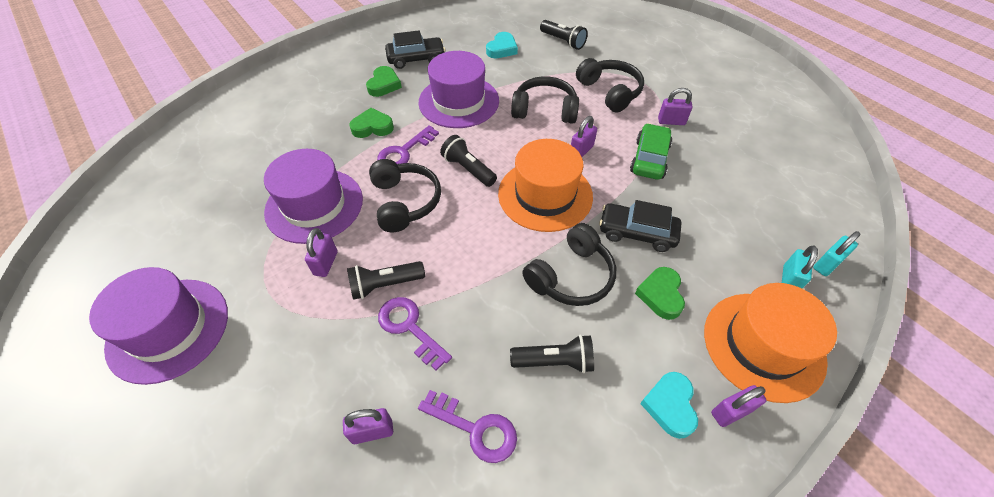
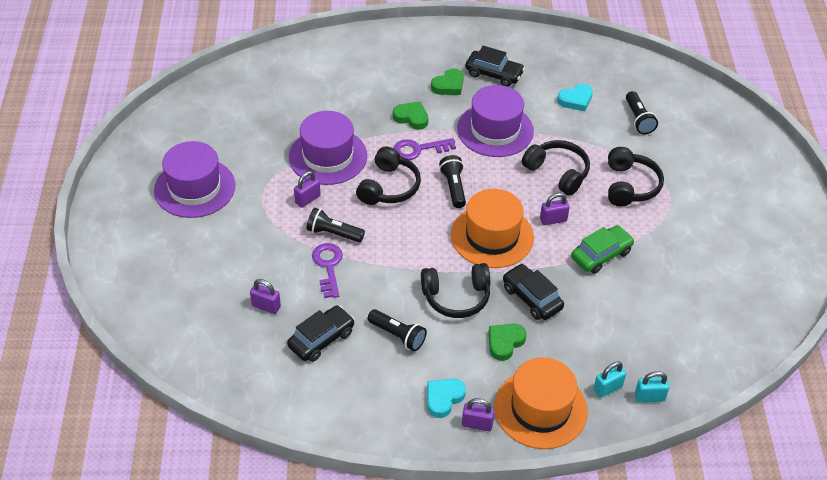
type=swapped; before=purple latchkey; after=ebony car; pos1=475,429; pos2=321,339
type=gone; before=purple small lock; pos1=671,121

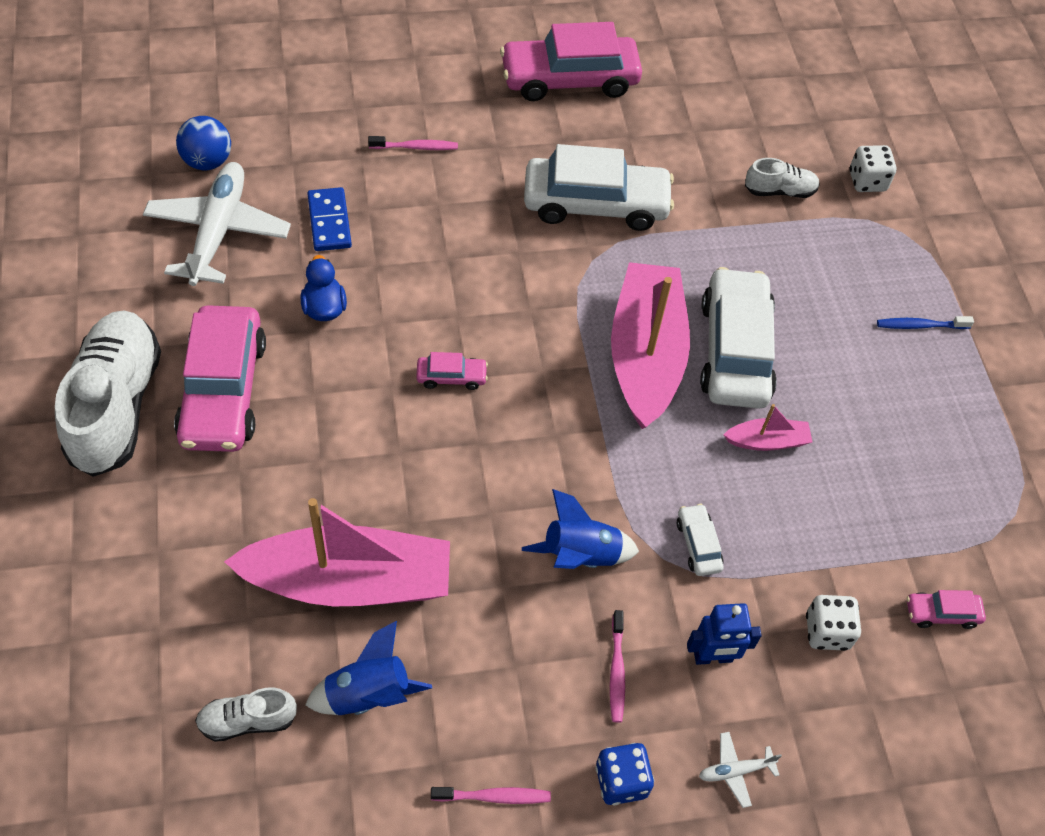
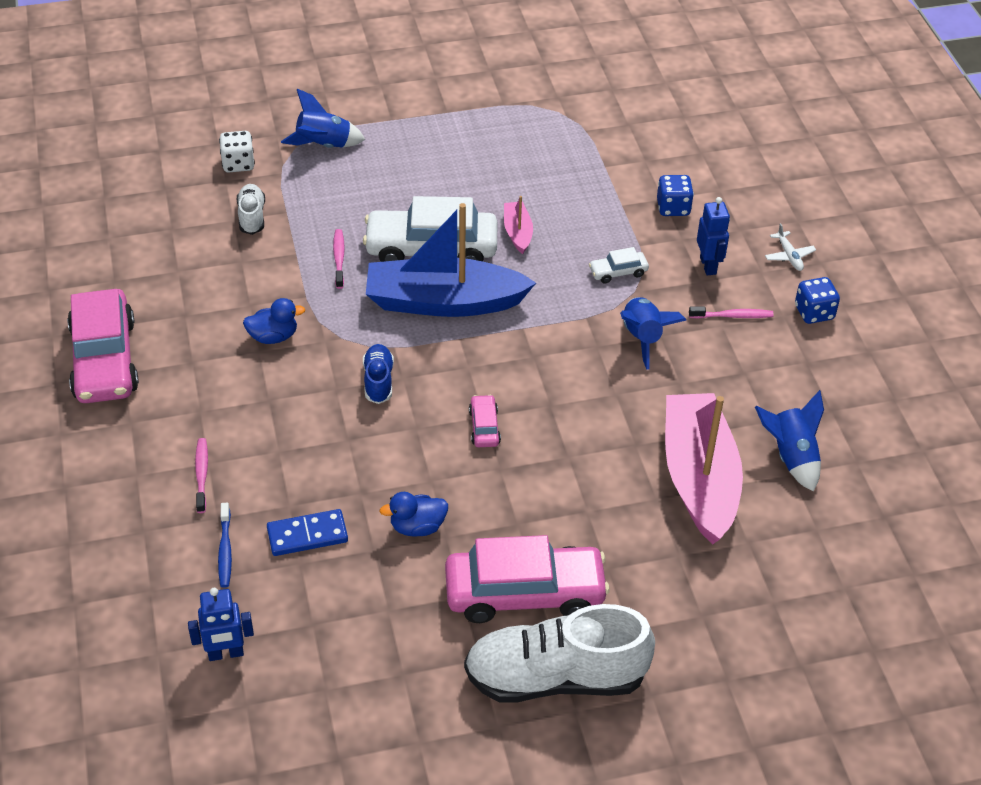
type=gone; before=white aeroplane; pos1=218,231
type=swapped; before=royal blue ball; after=royal blue robot; pos1=207,161; pos2=226,654
type=gone; before=white sneaker; pos1=247,721
type=shifted; before=rosy dental brush; pos1=494,797; pos2=339,258
type=swapped; before=white car; after=royal blue rubber duck; pos1=595,204; pos2=273,337
type=repainted; before=rosy boat; after=royal blue boat; pos1=645,355; pos2=443,302
type=repainted; before=white dice; after=royal blue dice; pos1=827,631; pos2=673,208
type=shifted; before=royal blue dental brush; pos1=920,325; pos2=225,550
type=gone; before=rosy car; pos1=941,613
type=new; after=royal blue toy rocket; pos2=324,145
type=new; after=royal blue sneaker; pos2=378,381

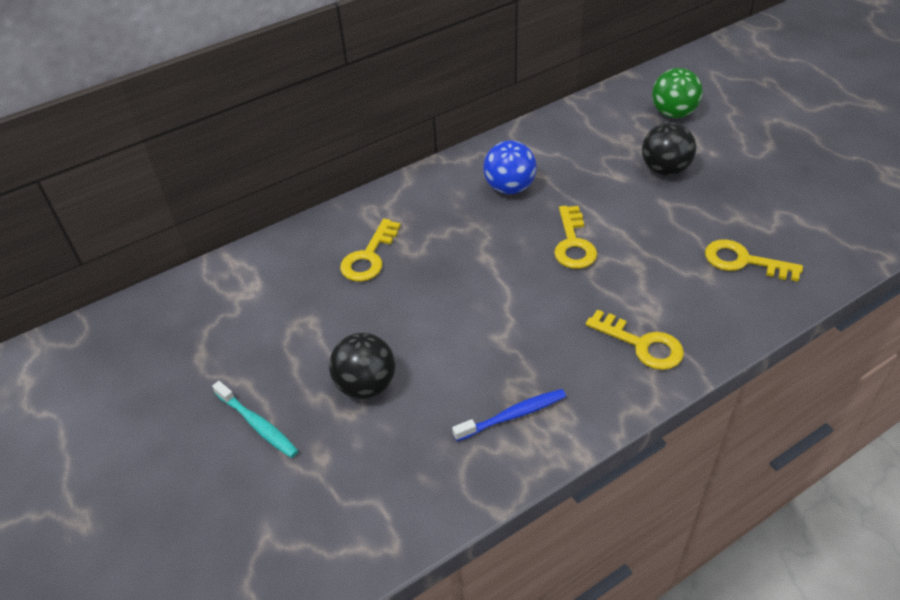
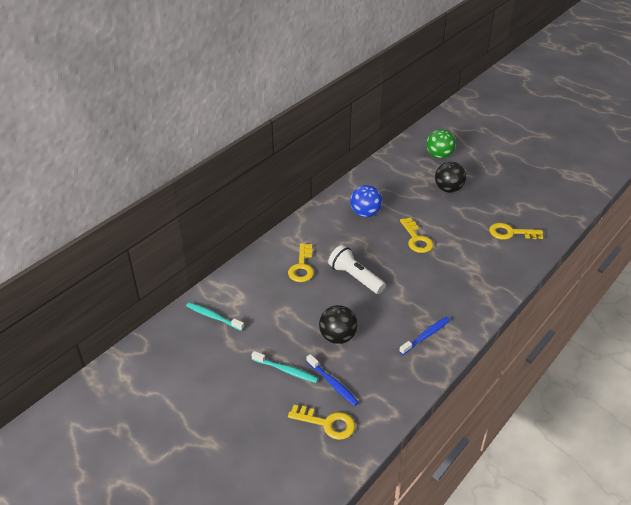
type=shifted; before=yellow latchkey; pos1=642,344; pos2=327,423
type=new; after=aqua dental brush; pos2=213,317
type=new; after=royal blue dental brush; pos2=333,383
type=new; after=white torch; pos2=355,277

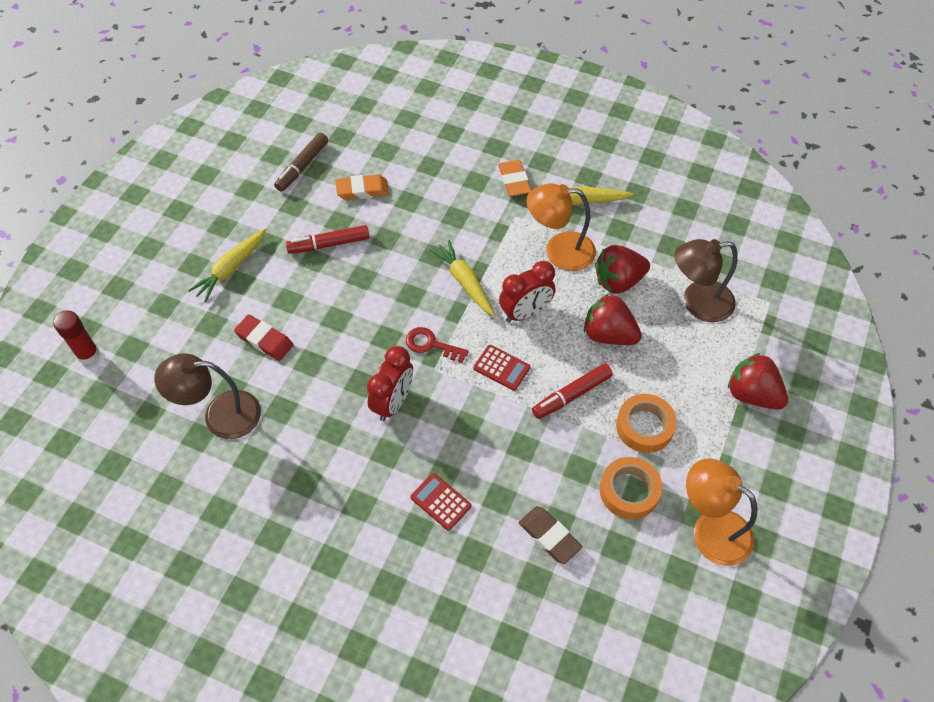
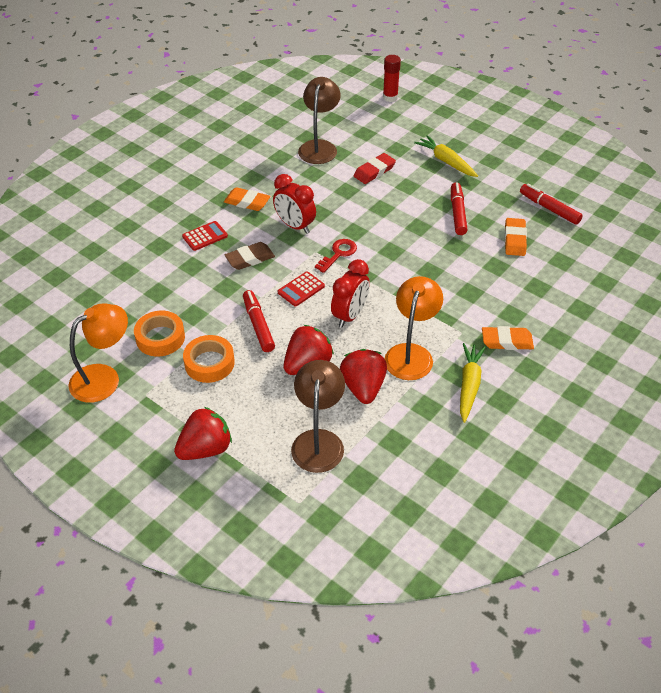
type=repainted; before=dark brown felt pen; after=scarlet felt pen; pos1=302,167; pos2=549,208
type=gone; before=yellow carrot; pos1=464,282
type=rotated; before=scarlet bedside clock; pos1=525,313; pos2=350,315; turn=-135
type=shifted; before=dark brown eraser; pos1=549,536; pos2=250,259
type=new; after=orange eraser; pos2=247,202

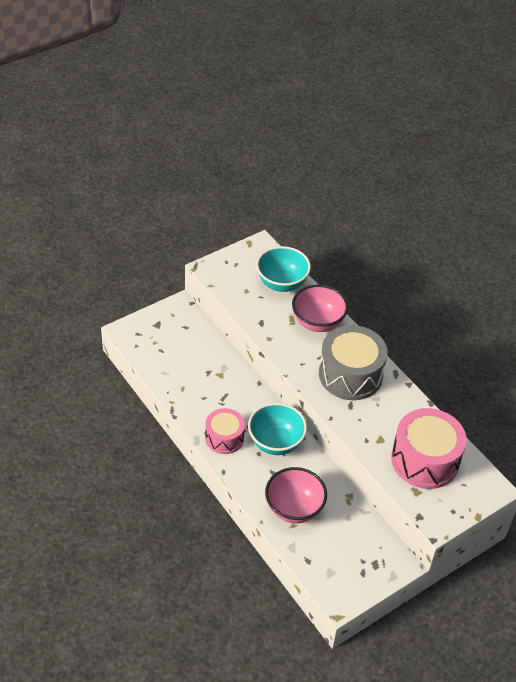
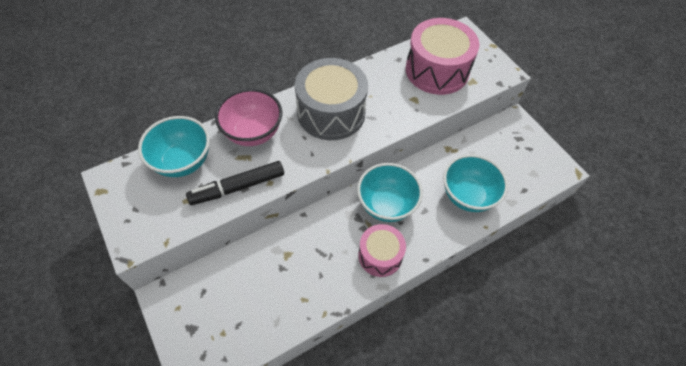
type=repainted; before=rosy serving bowl; after=aqua serving bowl; pos1=294,509; pos2=467,196
type=new; after=ebony felt pen; pos2=238,187

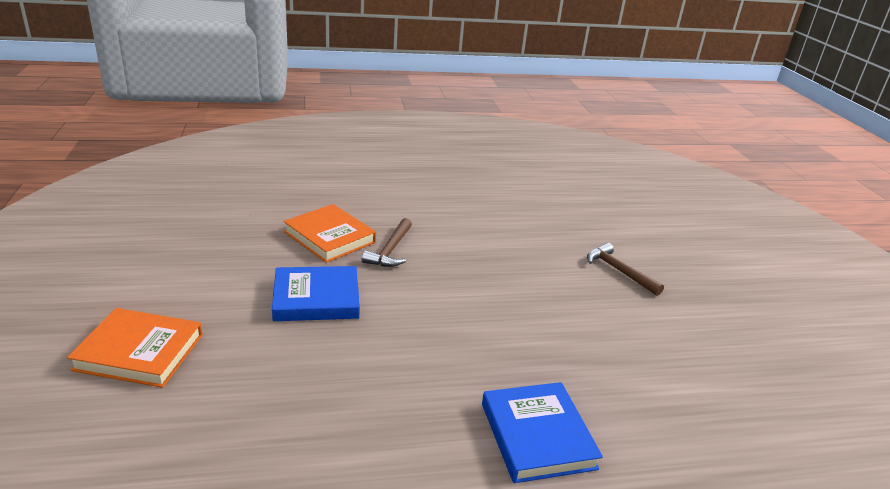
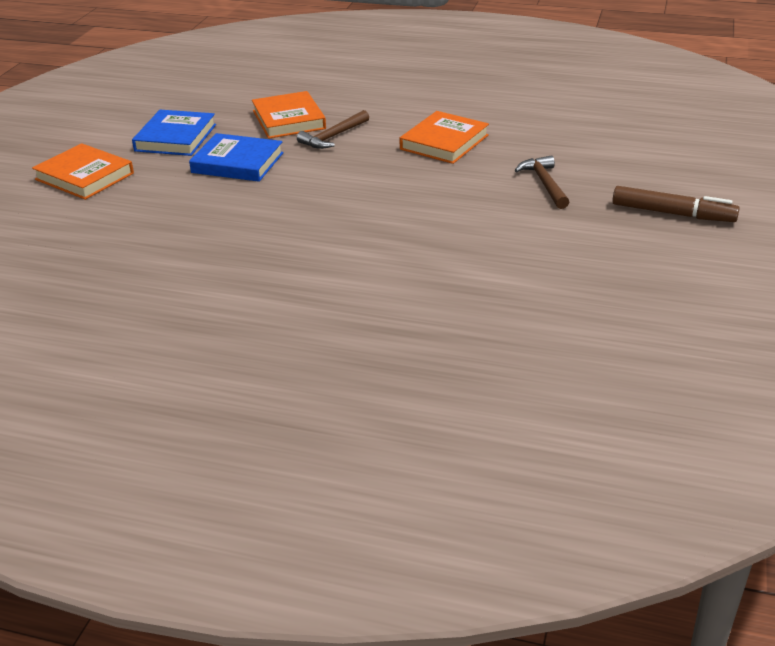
type=shifted; before=royal blue hardback; pos1=537,435; pos2=175,138
type=new; after=orange hardback; pos2=444,142
type=new; after=dark brown felt pen; pos2=672,213

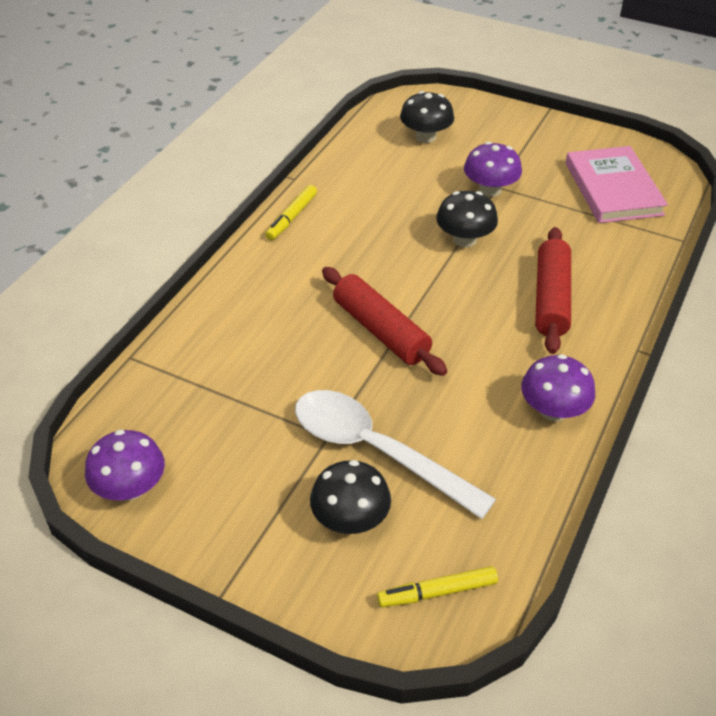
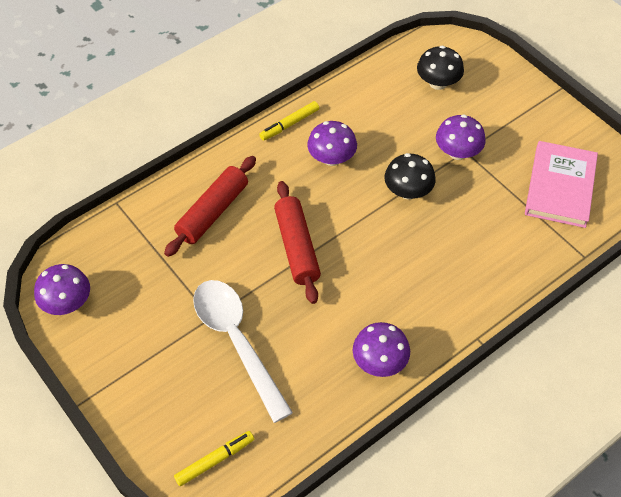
type=gone; before=ebony mushroom; pos1=350,519
type=rotated; before=yellow felt pen; pos1=437,592; pos2=215,460; turn=135
type=shifted; before=scarlet pastry roller; pos1=551,299; pos2=213,212
type=new; after=purple mushroom; pos2=331,158

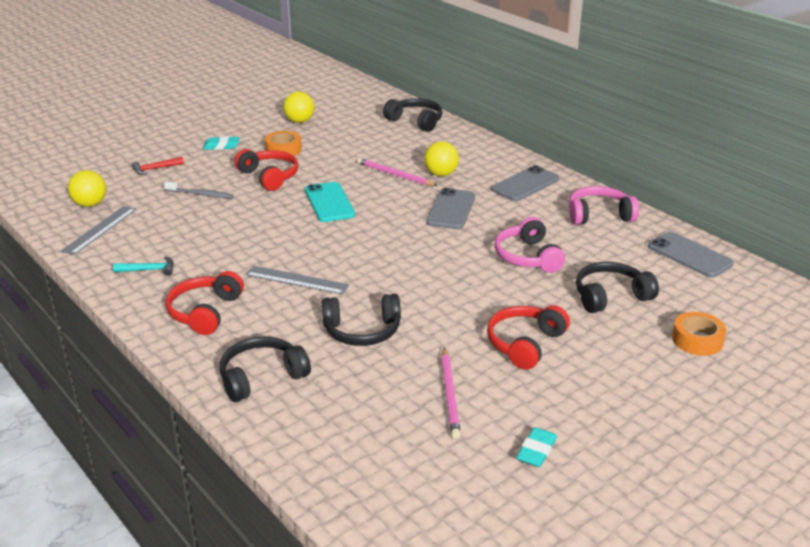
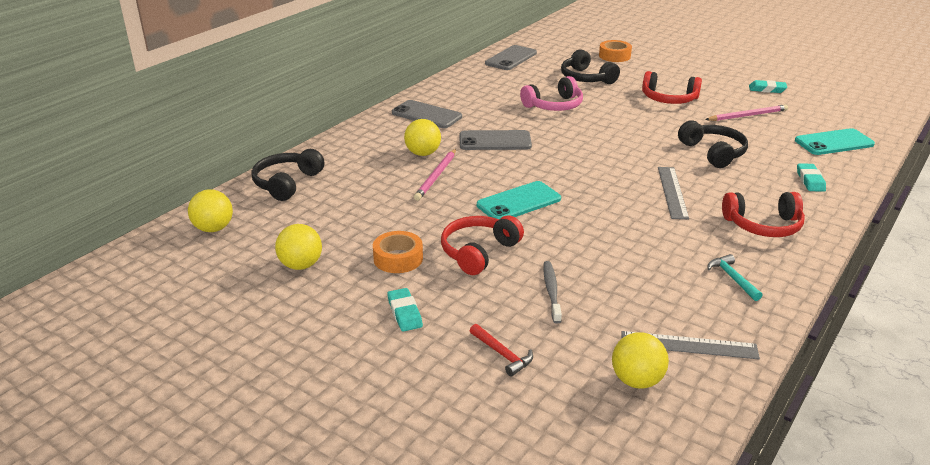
type=swapped; before=ebony over-ear headphones; after=aqua eraser; pos1=261,377; pos2=810,181
type=gone; before=rosy over-ear headphones; pos1=599,215
type=new; after=yellow ball; pos2=213,229
type=new; after=aqua smartphone; pos2=834,142

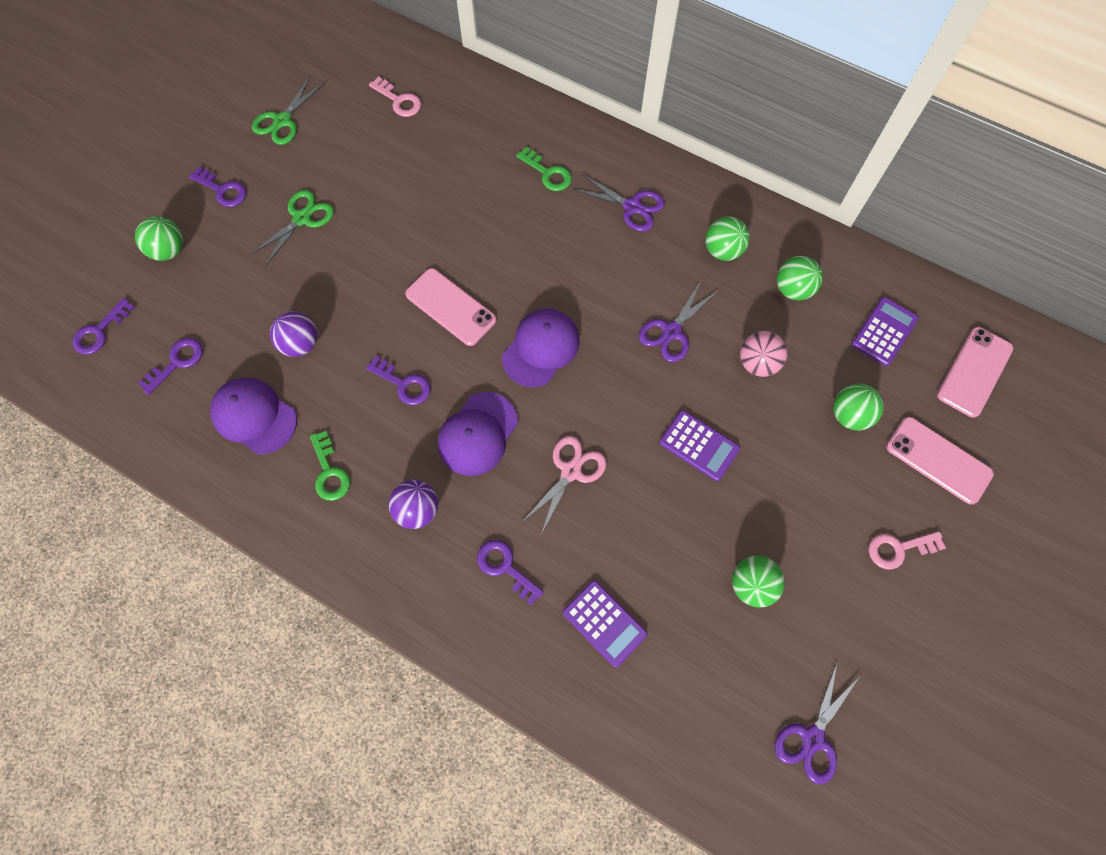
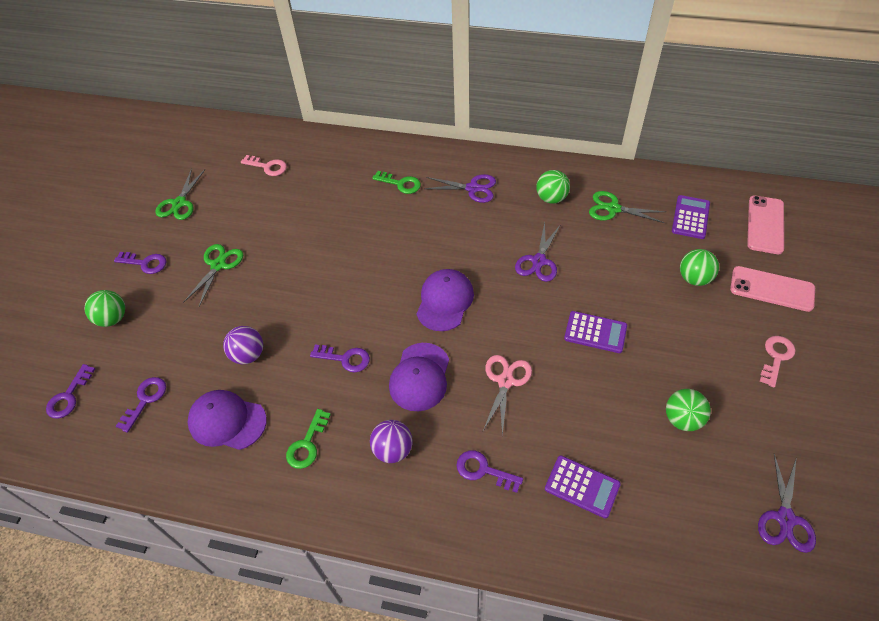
type=rotated; before=emerald latchkey; pos1=329,472; pos2=307,444; turn=60
type=gone; before=rosy smartphone; pos1=450,307
type=gone; before=rosy ball; pos1=757,363
type=swapped; before=emerald ball; after=emerald scissors; pos1=792,289; pos2=613,209
type=rotated; before=rosy latchkey; pos1=899,548; pos2=776,357; turn=150

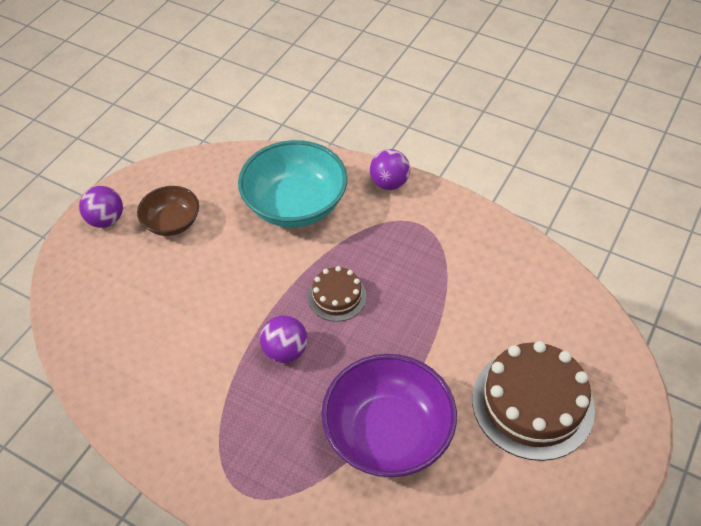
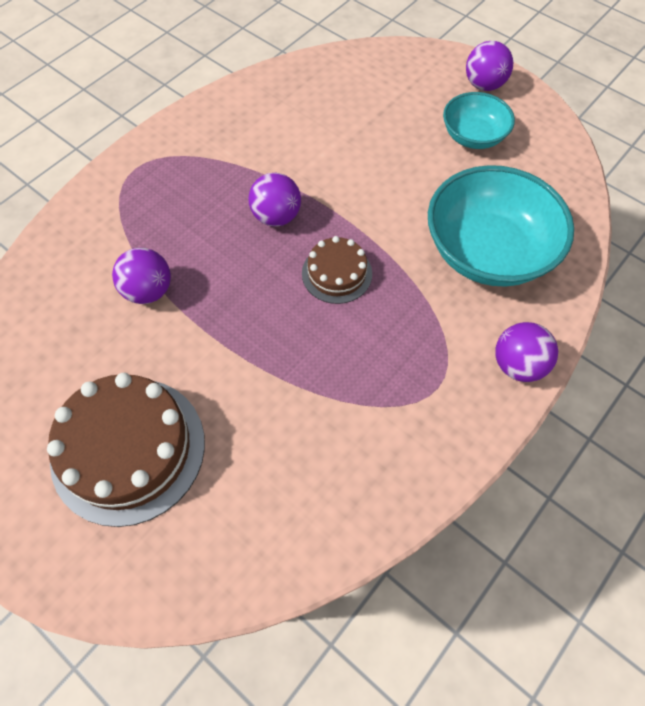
type=repainted; before=dark brown serving bowl; after=aqua serving bowl; pos1=172,223; pos2=473,136
type=swapped; before=purple serving bowl; after=purple ball; pos1=388,433; pos2=148,291

